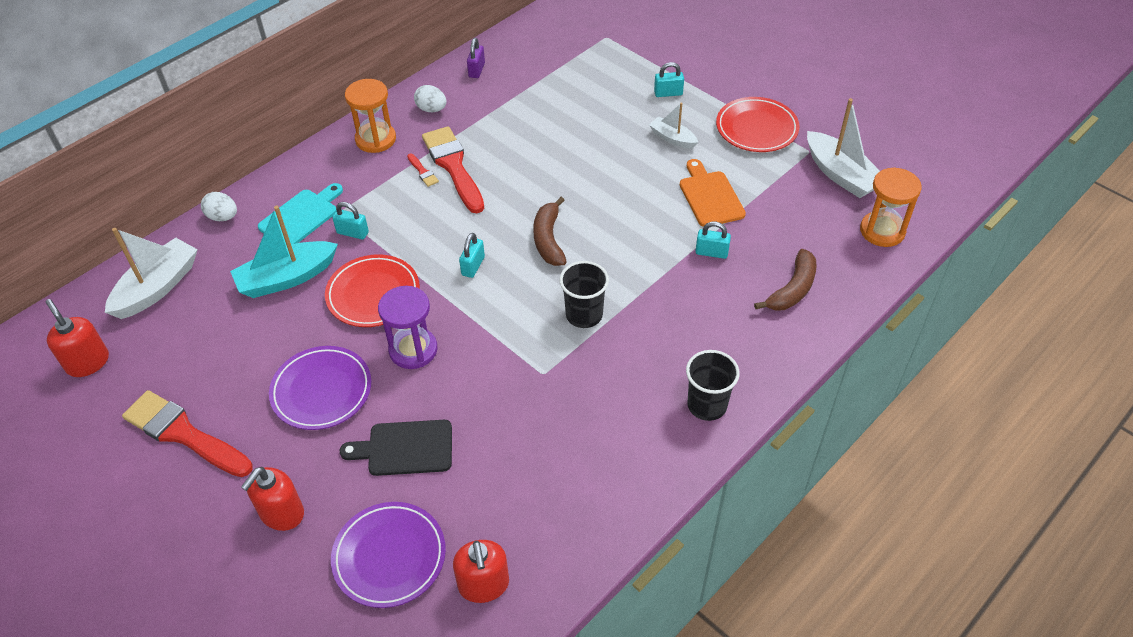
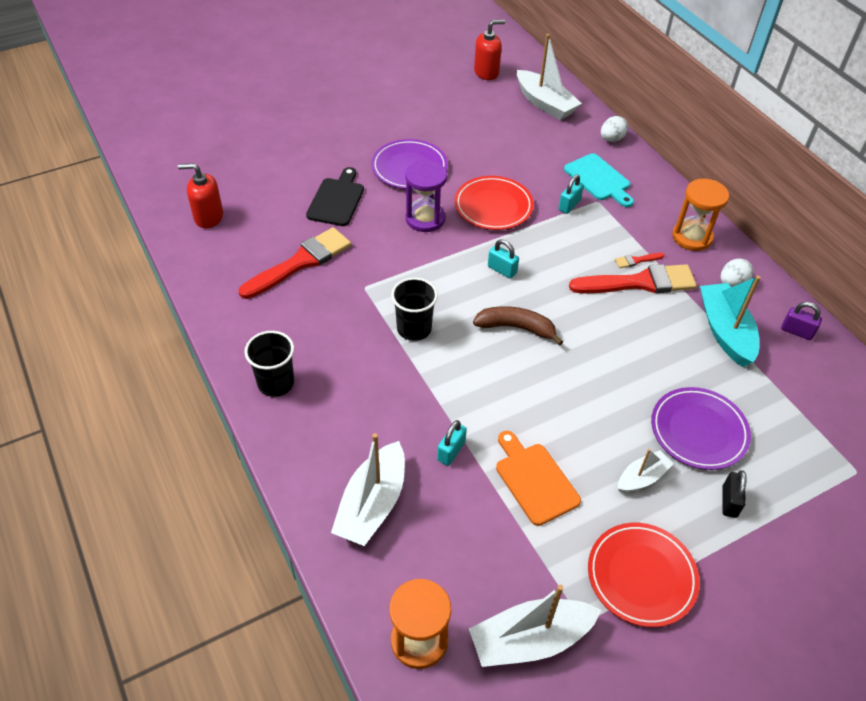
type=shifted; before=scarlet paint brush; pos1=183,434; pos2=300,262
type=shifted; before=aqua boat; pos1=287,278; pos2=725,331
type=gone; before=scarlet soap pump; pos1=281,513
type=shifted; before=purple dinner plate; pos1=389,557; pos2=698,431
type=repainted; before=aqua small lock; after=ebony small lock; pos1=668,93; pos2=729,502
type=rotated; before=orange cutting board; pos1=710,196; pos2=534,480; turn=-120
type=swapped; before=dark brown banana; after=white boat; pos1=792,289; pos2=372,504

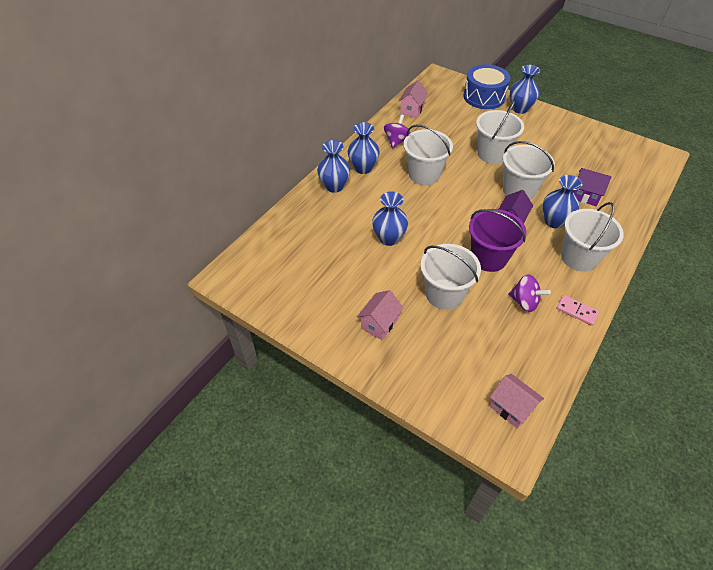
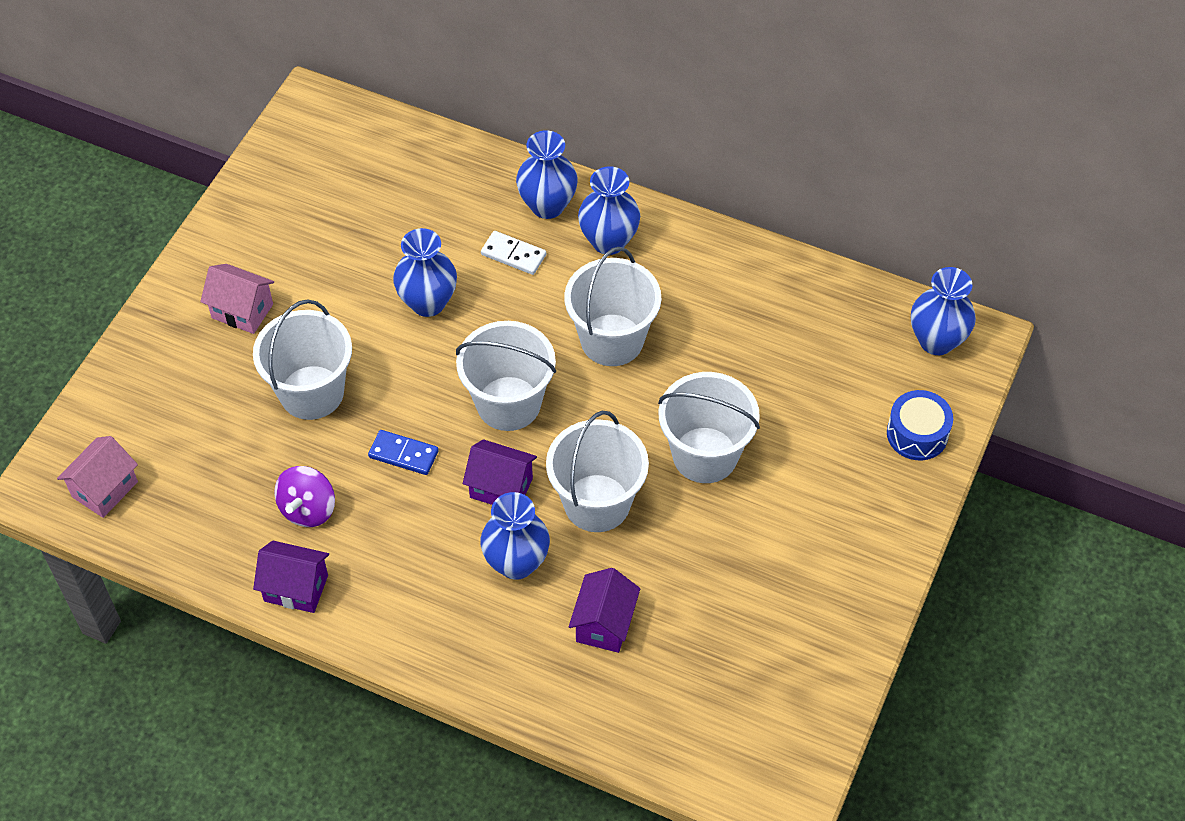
type=gone; before=purple whirligig; pos1=396,141
type=gone; before=rosy cottage; pos1=412,110
type=scaled; before=royal blue toy drum; pos1=484,97; pos2=917,434; scale=0.61
type=swapped; before=purple sand bucket; after=royal blue domino; pos1=488,258; pos2=403,454
type=shifted; before=royal blue flower vase; pos1=519,109; pos2=936,341
type=swapped; before=rosy domino; after=purple cottage; pos1=576,311; pos2=296,588
type=shifted; before=white sand bucket; pos1=579,257; pos2=508,403
type=new; after=white domino; pos2=513,255

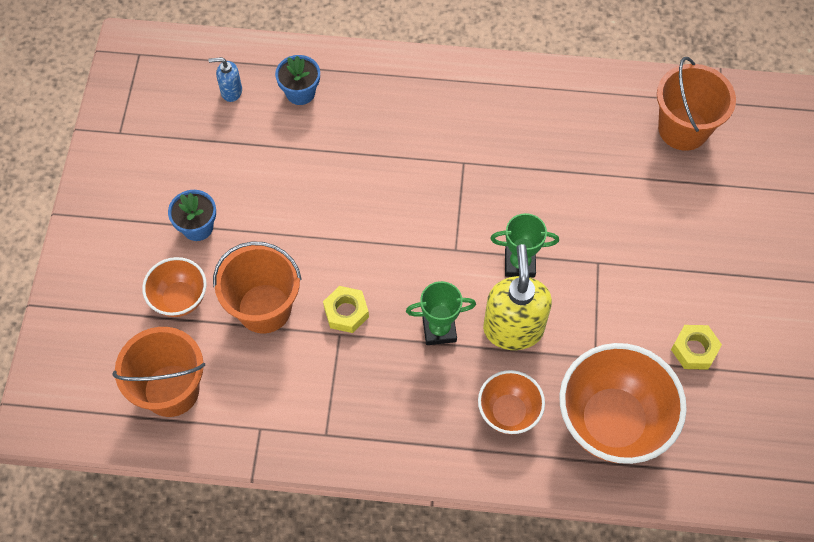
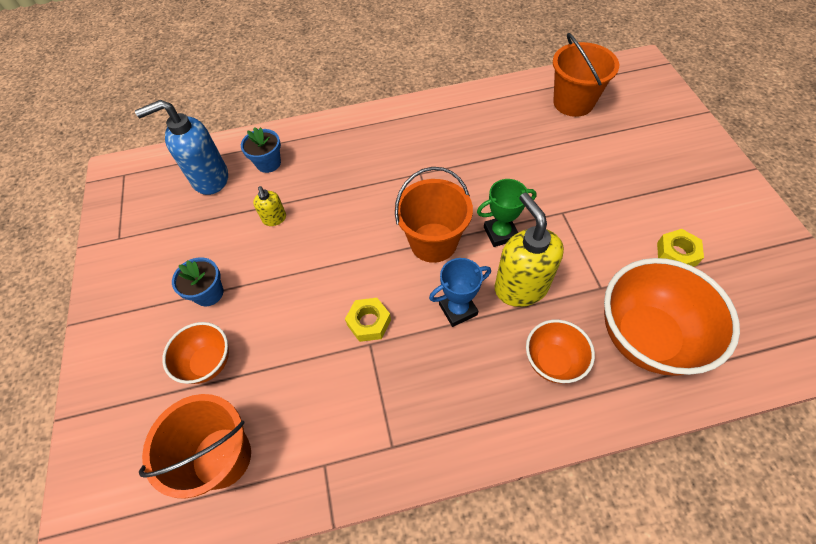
type=scaled; before=royal blue soap pump; pos1=231,91; pos2=210,179; scale=2.04
type=shifted; before=orange sand bucket; pos1=264,308; pos2=433,242
type=repainted; before=emerald award cup; after=royal blue award cup; pos1=439,329; pos2=458,309
type=new; after=yellow soap pump; pos2=274,219

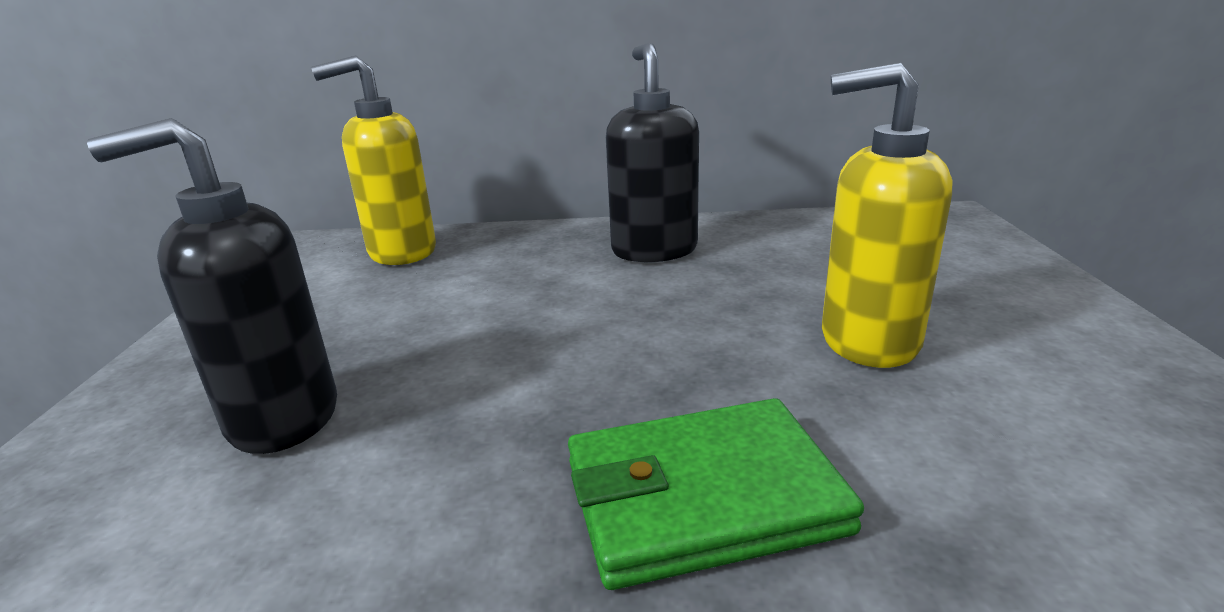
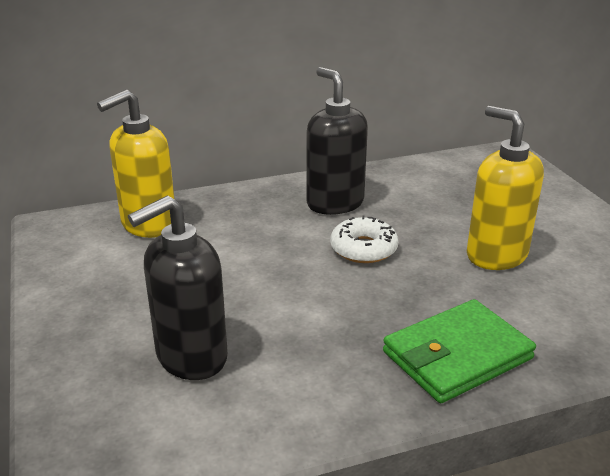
type=rotated; before=yellow soap pump; pos1=868,340; pos2=496,255; turn=60
type=new; after=white glazed donut; pos2=363,249

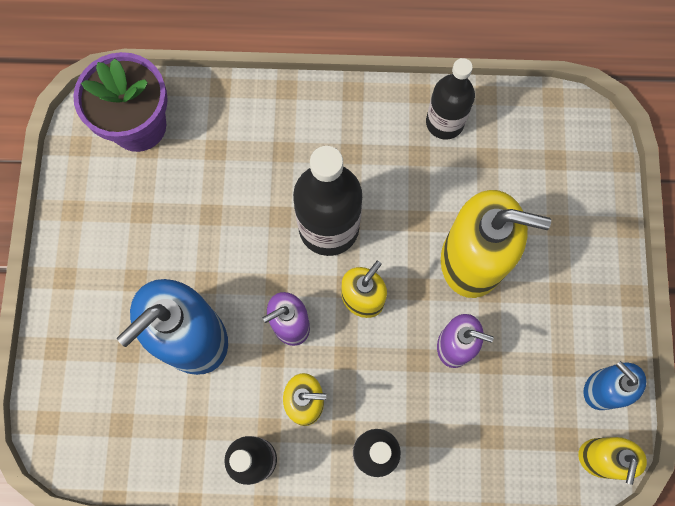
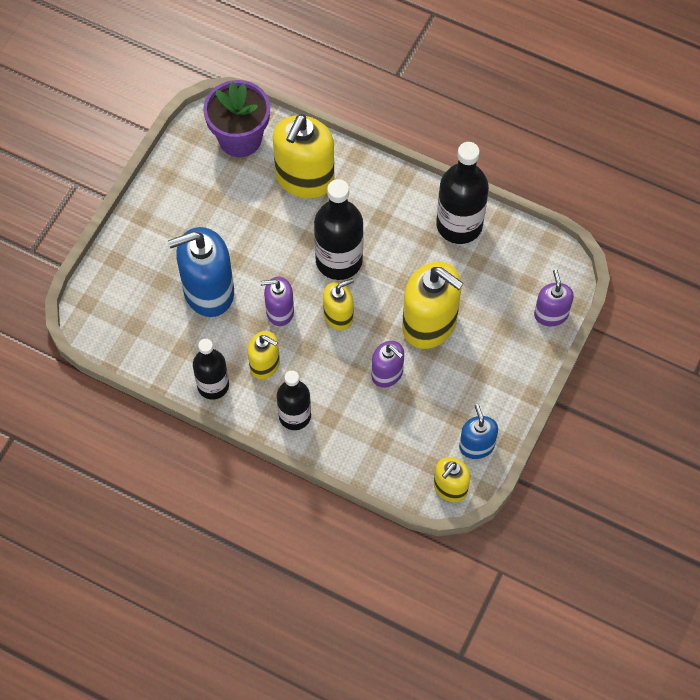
type=scaled; before=ebony drink bottle; pos1=444,122; pos2=459,225; scale=1.52
type=new; after=yellow soap pump; pos2=304,178
type=new; after=purple soap pump; pos2=551,314

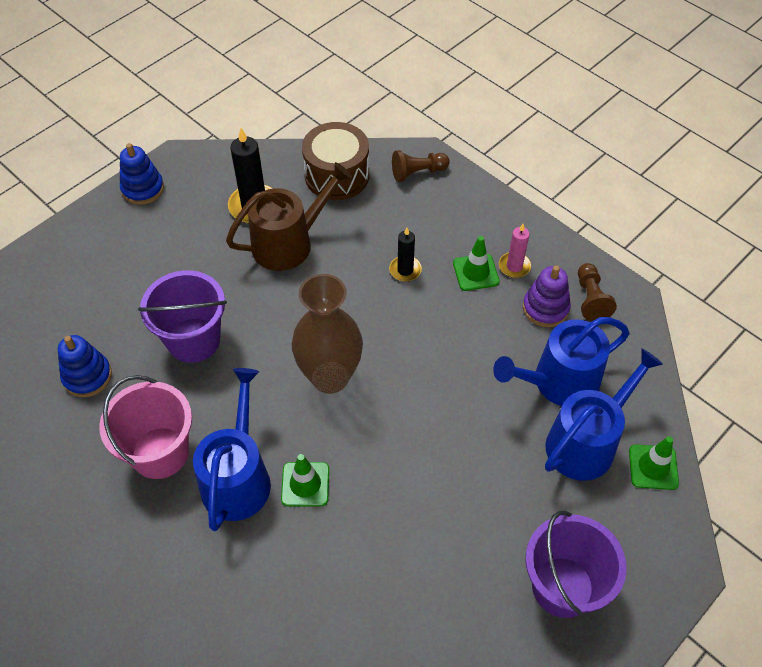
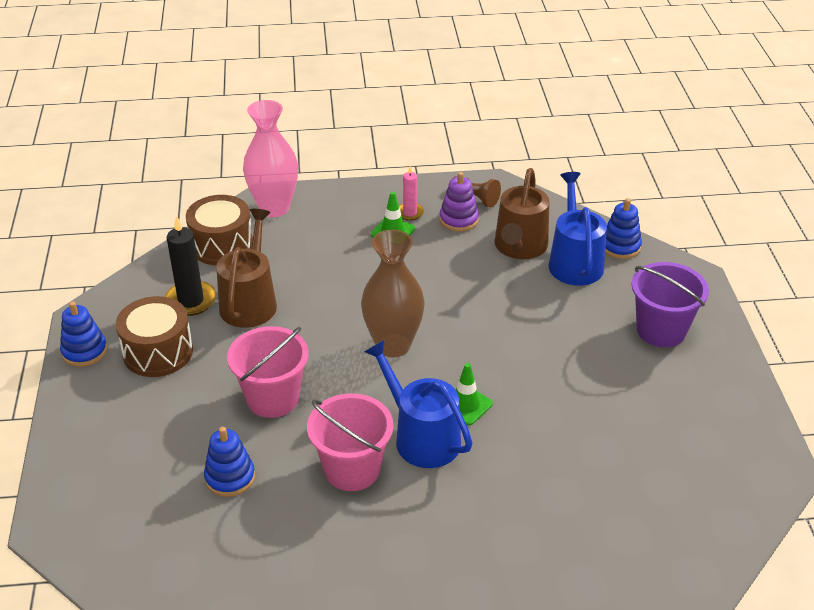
type=repainted; before=purple sand bucket; after=rosy sand bucket; pos1=193,340; pos2=272,398
type=gone; before=ebony pillar candle; pos1=405,270
type=swapped; before=dark brown pawn; after=rosy flower vase; pos1=417,172; pos2=274,208
type=repainted; before=royal blue sprinkling can; after=dark brown sprinkling can; pos1=559,382; pos2=519,247
type=swapped; before=emerald road cone; after=royal blue stacking rings; pos1=653,467; pos2=620,246
type=new; after=dark brown toy drum; pos2=158,352

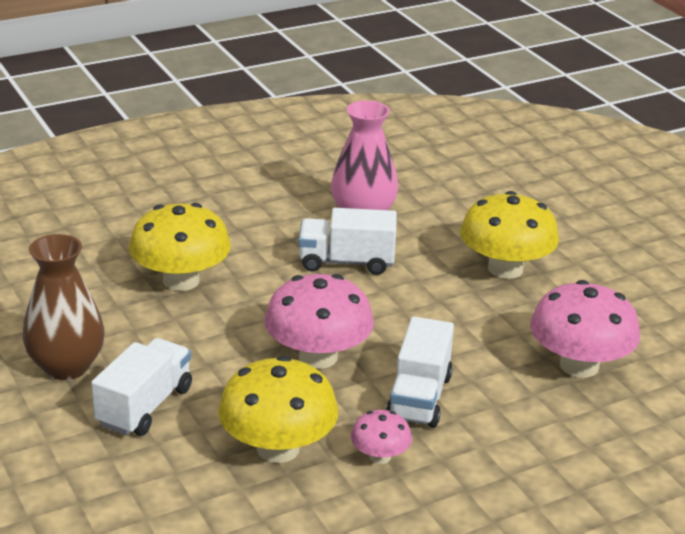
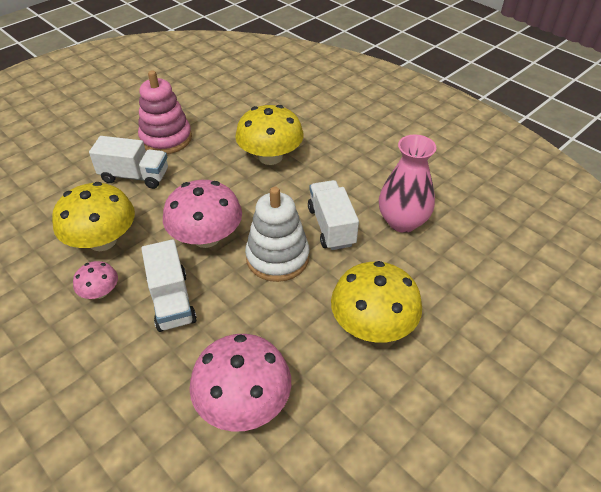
type=swapped; before=dark brown flower vase; after=rosy stacking rings; pos1=66,366; pos2=166,139
type=rotated; before=white truck; pos1=419,397; pos2=172,301; turn=-105
type=new; after=white stacking rings; pos2=277,257

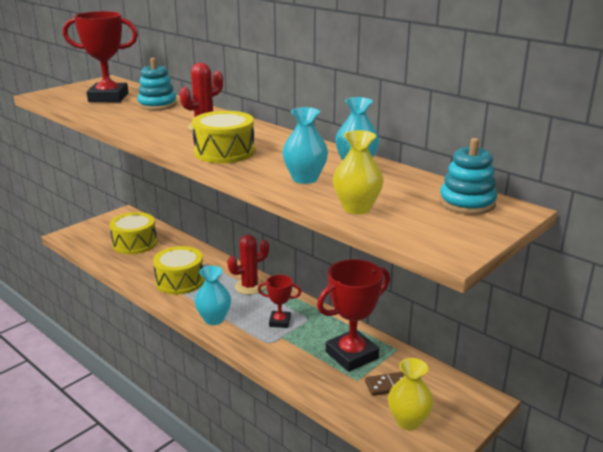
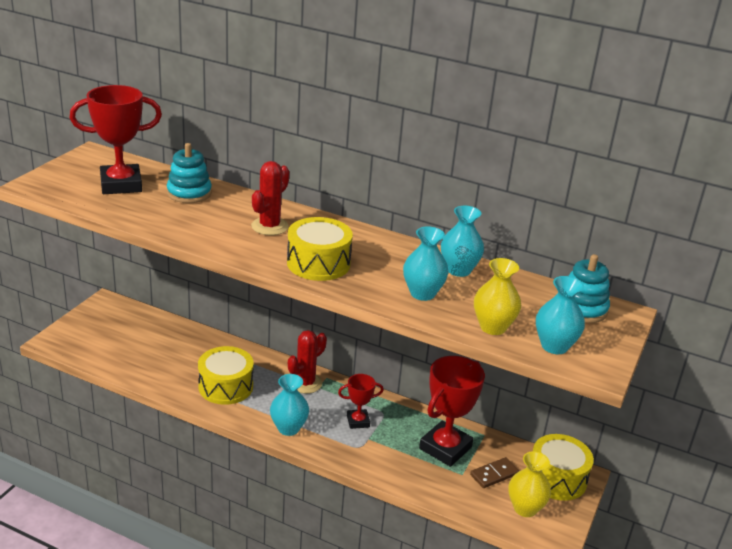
type=shifted; before=yellow toy drum; pos1=134,243; pos2=557,478
type=new; after=aqua flower vase; pos2=554,346

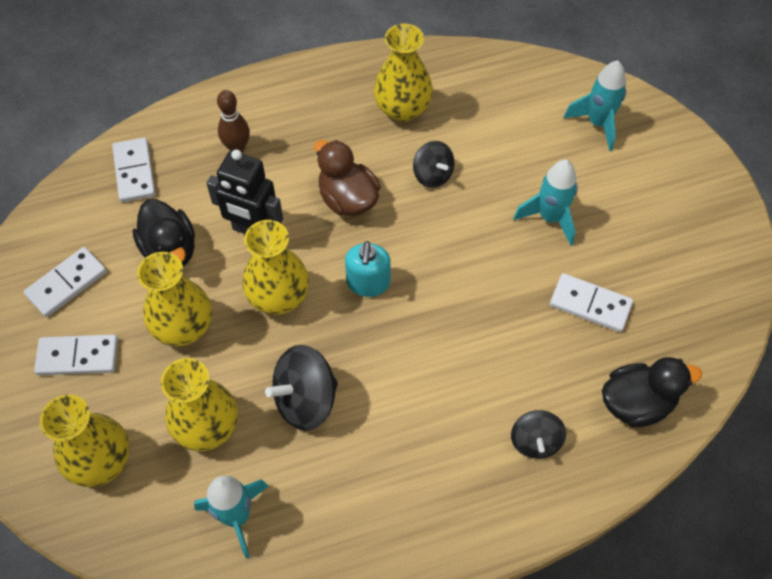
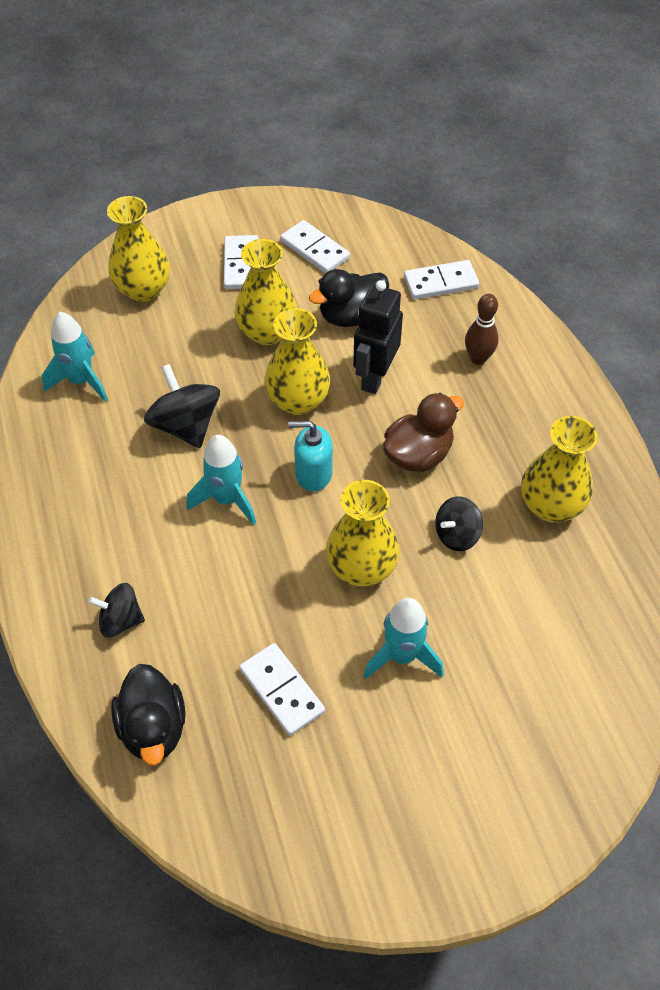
type=shifted; before=yellow flower vase; pos1=207,427; pos2=361,568
type=rotated; before=white domino; pos1=590,304; pos2=282,690; turn=-60
type=shifted; before=aqua toy rocket; pos1=597,123; pos2=226,499

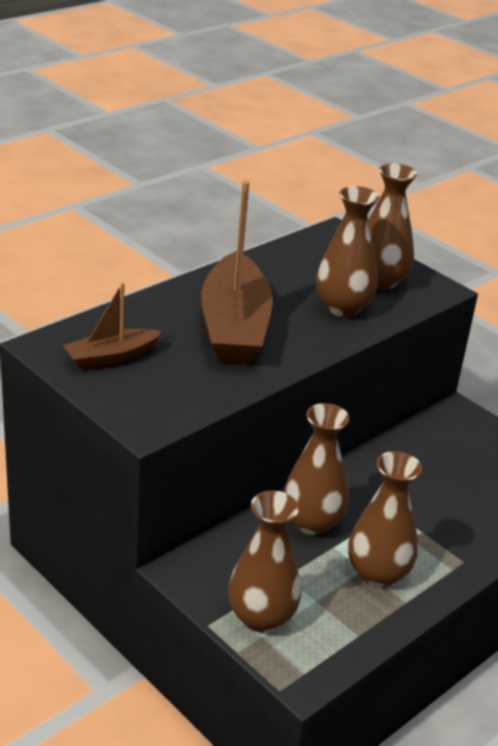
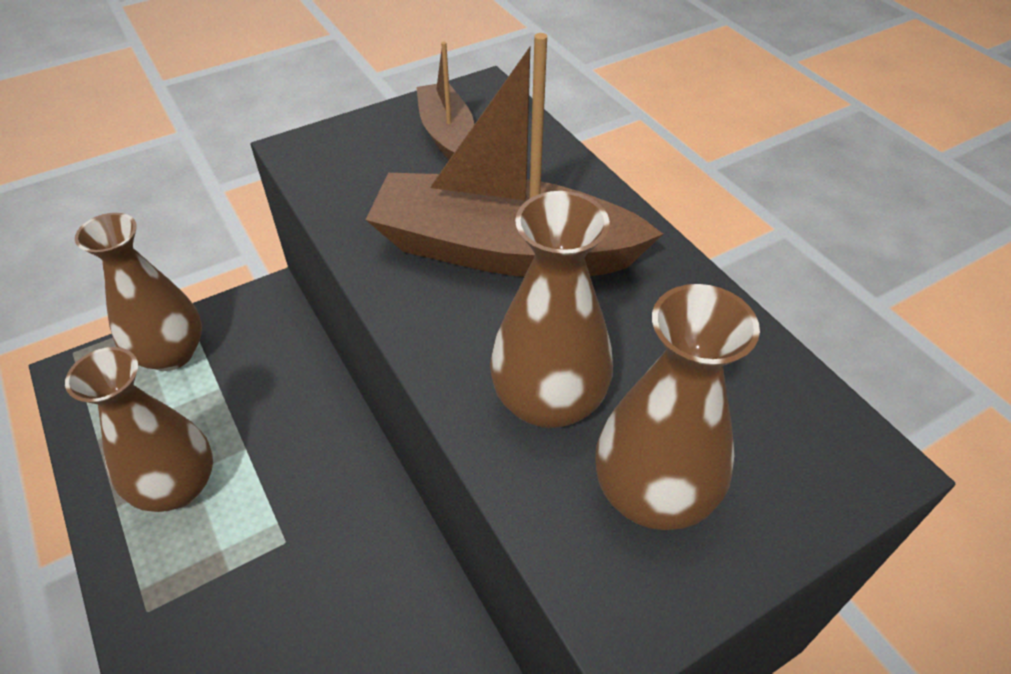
type=gone; before=dark brown flower vase; pos1=312,522

